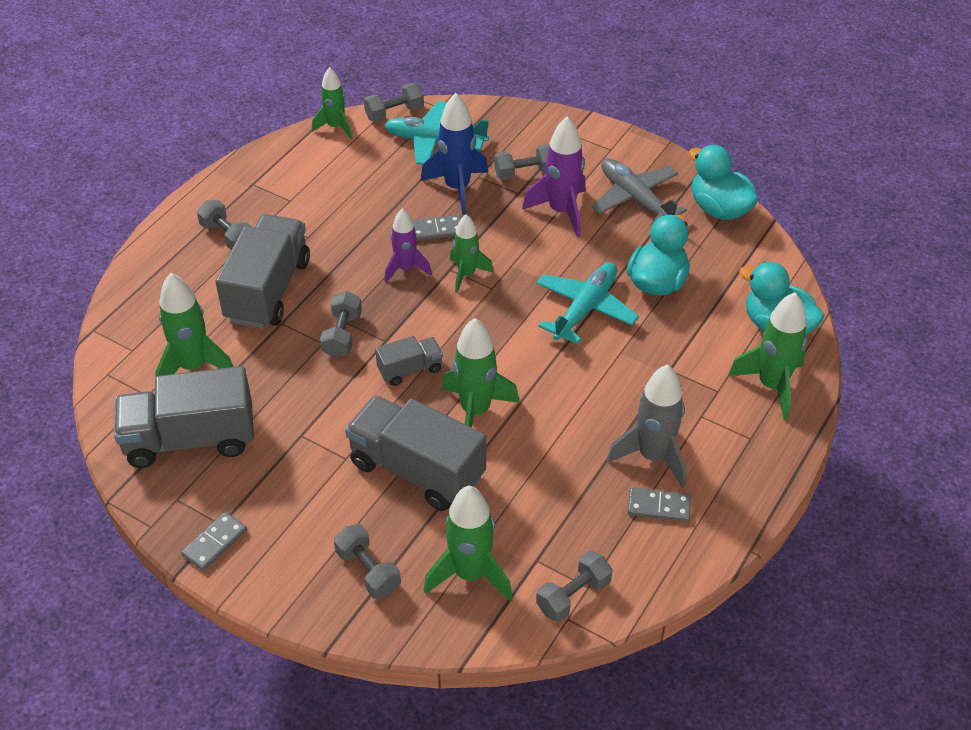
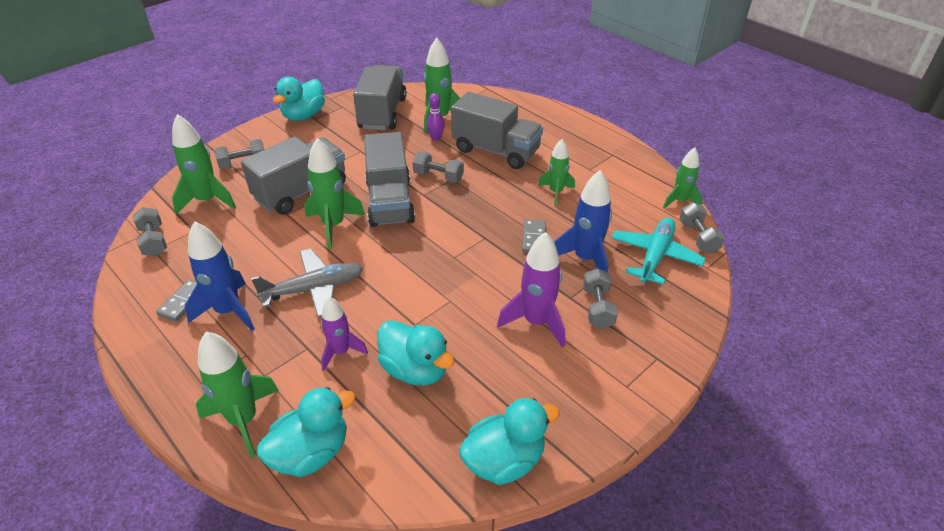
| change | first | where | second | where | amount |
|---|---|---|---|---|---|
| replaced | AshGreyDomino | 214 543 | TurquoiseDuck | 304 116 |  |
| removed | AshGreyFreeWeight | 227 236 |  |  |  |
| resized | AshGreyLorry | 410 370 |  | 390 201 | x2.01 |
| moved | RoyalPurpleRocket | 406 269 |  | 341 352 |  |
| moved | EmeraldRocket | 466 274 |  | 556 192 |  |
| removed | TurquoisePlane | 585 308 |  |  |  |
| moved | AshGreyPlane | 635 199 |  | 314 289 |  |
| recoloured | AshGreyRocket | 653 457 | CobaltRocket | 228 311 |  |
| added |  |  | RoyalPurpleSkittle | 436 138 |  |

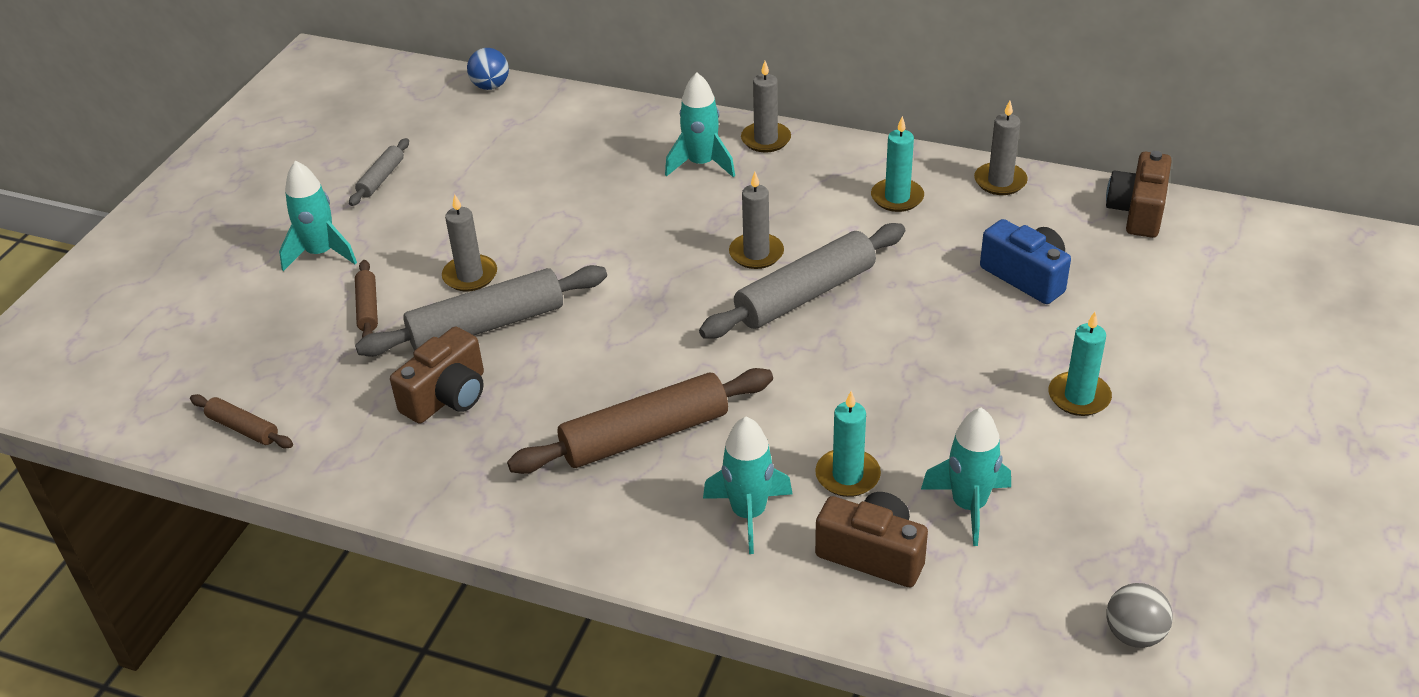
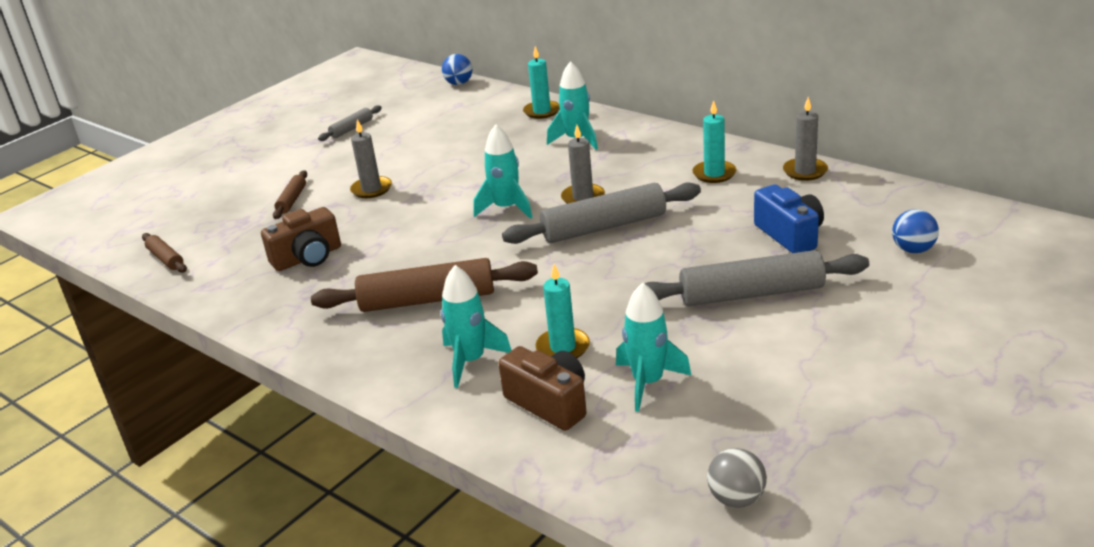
| change | first | where | second | where | amount |
|---|---|---|---|---|---|
| moved | TurquoiseRocket | 321 253 |  | 506 208 |  |
| moved | AshGreyDoughRoller | 487 325 |  | 751 293 |  |
| removed | AshGreyWaxCandle | 766 139 |  |  |  |
| moved | TurquoiseWaxCandle | 1079 397 |  | 542 111 |  |
| removed | DarkBrownCompactCamera | 1137 211 |  |  |  |
| added |  |  | CobaltPlayBall | 913 250 |  |

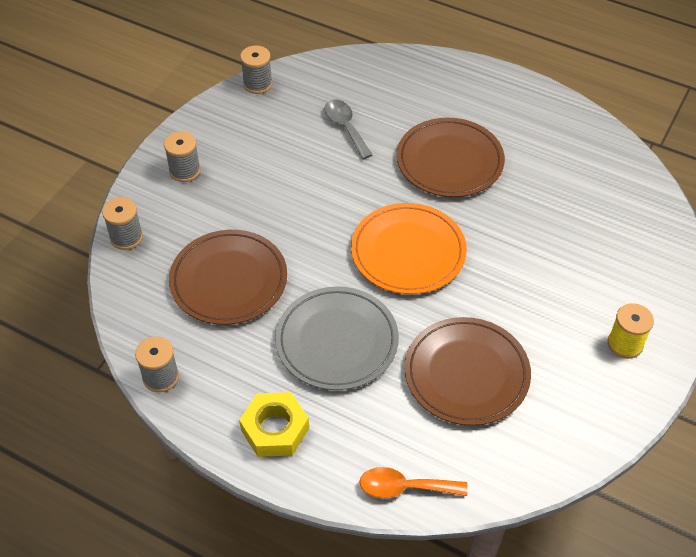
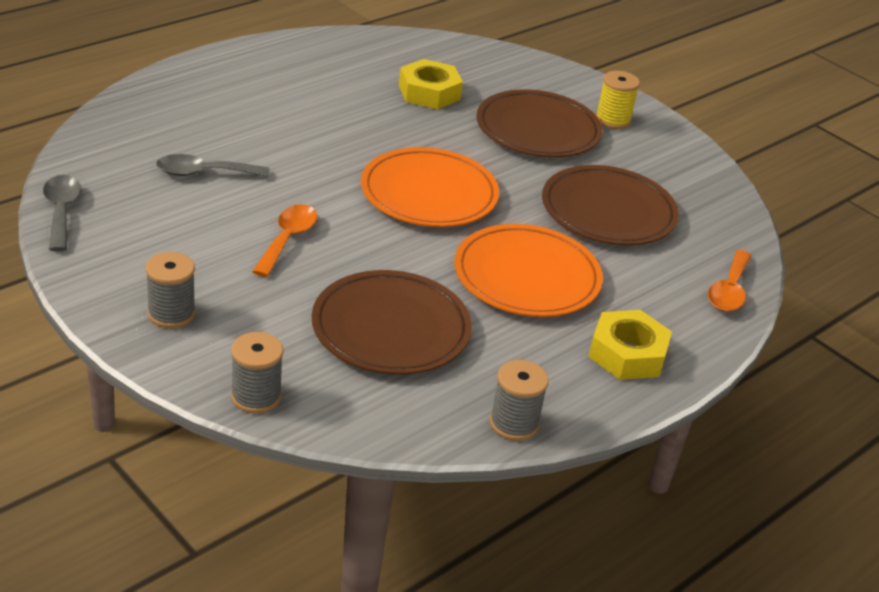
| change | first | where | second | where | amount |
|---|---|---|---|---|---|
| replaced | AshGreySpool | 257 84 | AshGreyTablespoon | 61 211 |  |
| recoloured | AshGreyDinnerPlate | 337 341 | OrangeColouredDinnerPlate | 527 276 |  |
| moved | DarkBrownDinnerPlate | 449 161 |  | 538 129 |  |
| added |  |  | OrangeColouredTablespoon | 288 239 |  |
| added |  |  | BrightYellowHexagonNut | 429 92 |  |

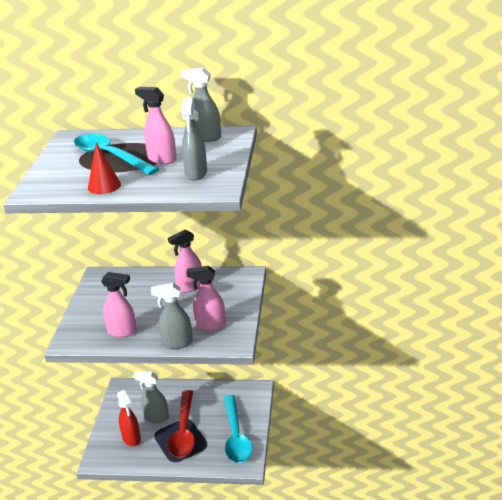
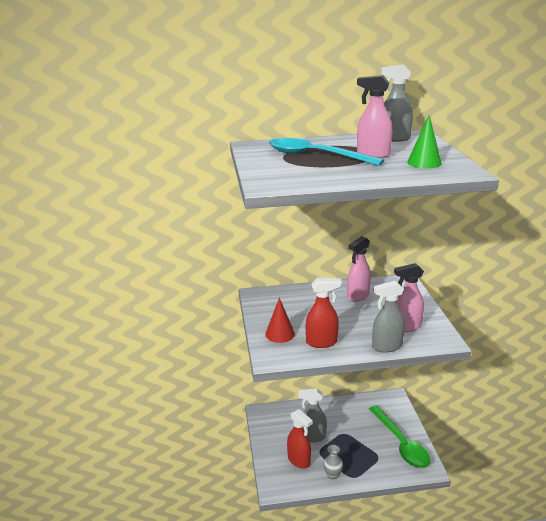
| change | first | where | second | where | amount |
|---|---|---|---|---|---|
| moved | RedConeShape | 104 186 |  | 280 334 |  |
| recoloured | RosePinkSprayCleaner | 122 331 | RedSprayCleaner | 322 342 |  |
| removed | RedTablespoon | 184 431 |  |  |  |
| replaced | AshGreySprayCleaner | 196 173 | EmeraldConeShape | 424 162 |  |
| recoloured | TurquoiseTablespoon | 236 436 | EmeraldTablespoon | 401 444 |  |
| added |  |  | AshGreyTallVase | 332 475 |  |

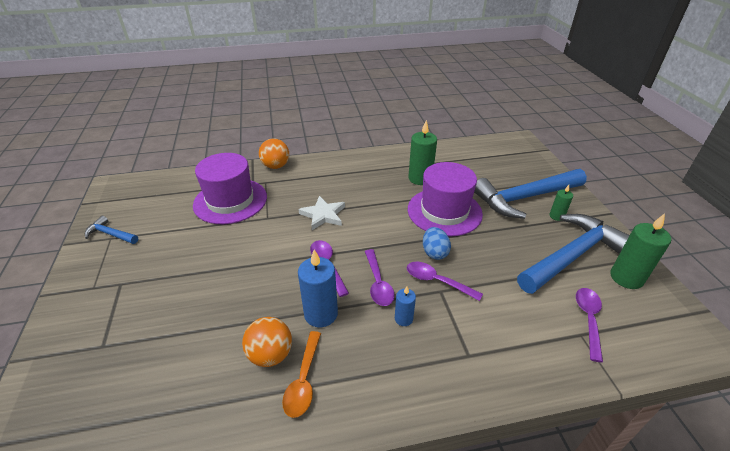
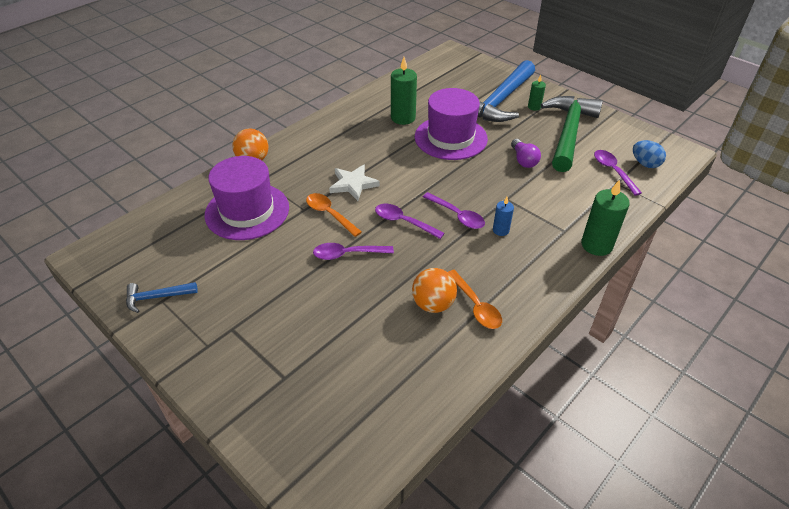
| change | first | where | second | where | amount |
|---|---|---|---|---|---|
| removed | CobaltWaxCandle | 321 314 |  |  |  |
| moved | RoyalPurpleTablespoon | 437 281 |  | 347 254 |  |
| moved | CobaltEggShape | 434 252 |  | 645 164 |  |
| recoloured | CobaltHammer | 571 256 | EmeraldHammer | 568 133 |  |
| moved | EmeraldWaxCandle | 626 278 |  | 596 245 |  |
| added |  |  | OrangeColouredTablespoon | 329 214 |  |
| added |  |  | RoyalPurpleLightBulb | 523 160 |  |

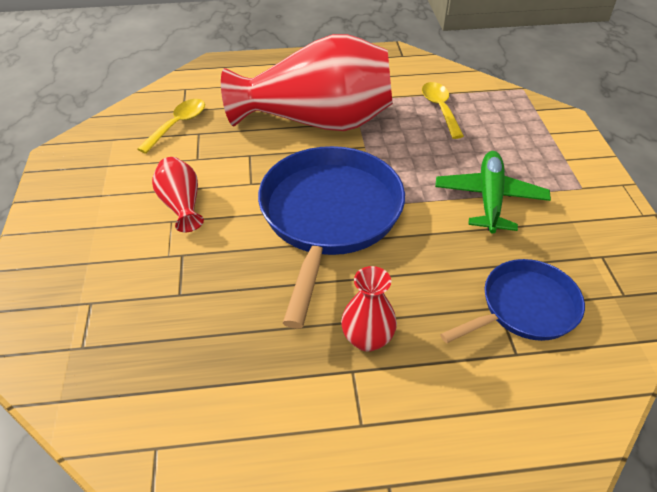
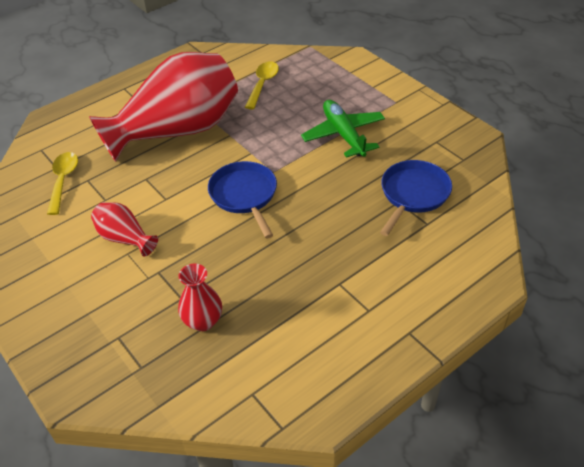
| change | first | where | second | where | amount |
|---|---|---|---|---|---|
| resized | CobaltPan | 329 216 |  | 244 195 | x0.58 |
| moved | RedTallVase | 367 338 |  | 203 321 |  |
| turned | BrightYellowTablespoon | 440 109 |  | 263 84 | 60 degrees clockwise |

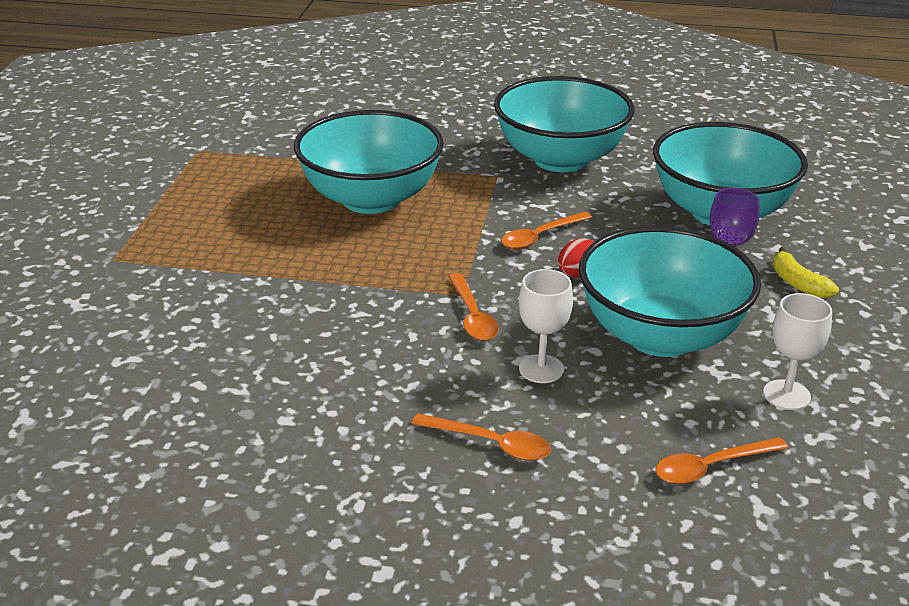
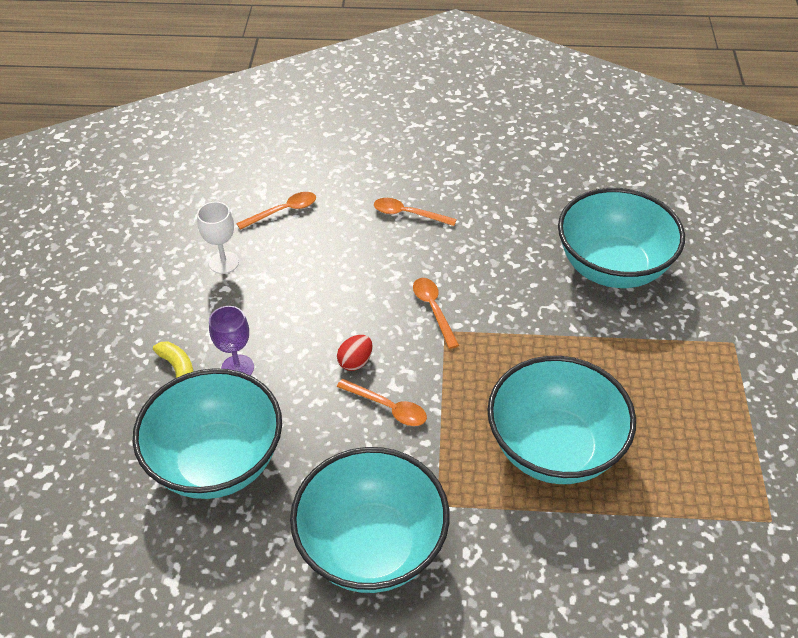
| change | first | where | second | where | amount |
|---|---|---|---|---|---|
| turned | OrangeColouredTablespoon | 540 237 |  | 388 407 | 75 degrees clockwise |
| removed | WhiteGoblet | 541 369 |  |  |  |
| moved | TurquoiseDeepDish | 660 336 |  | 612 267 |  |

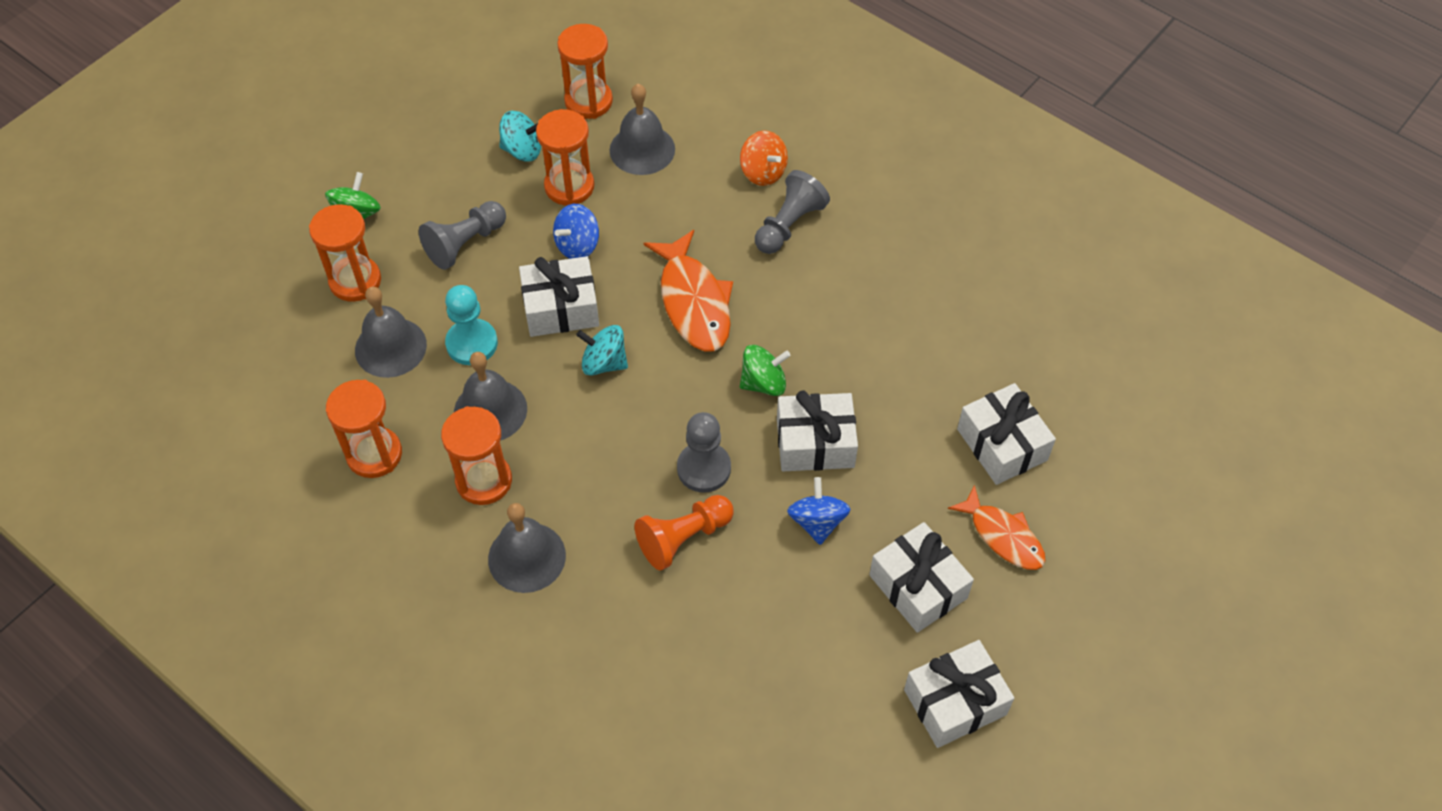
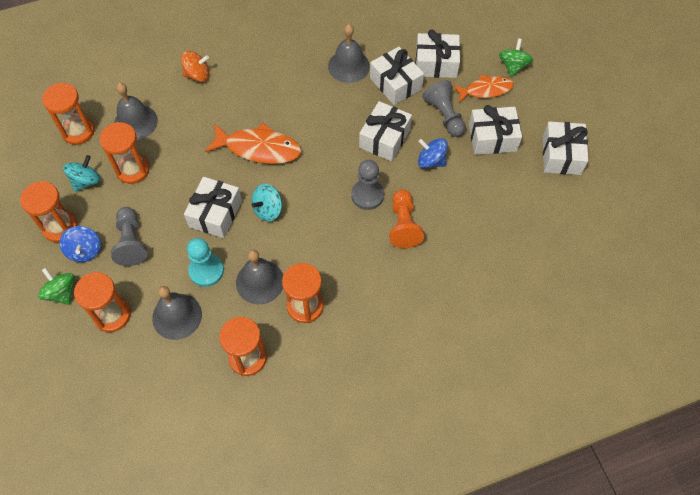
| change | first | where | second | where | amount |
|---|---|---|---|---|---|
| moved | AshGreySchoolBell | 526 557 |  | 348 66 |  |
| moved | CobaltSpinningTop | 577 245 |  | 85 251 |  |
| moved | EmeraldSpinningTop | 763 383 |  | 513 66 |  |
| moved | AshGreyChessPawn | 789 225 |  | 444 115 |  |
| added |  |  | OrangeColouredSandTimer | 60 227 |  |
| added |  |  | WhiteGift | 395 83 |  |

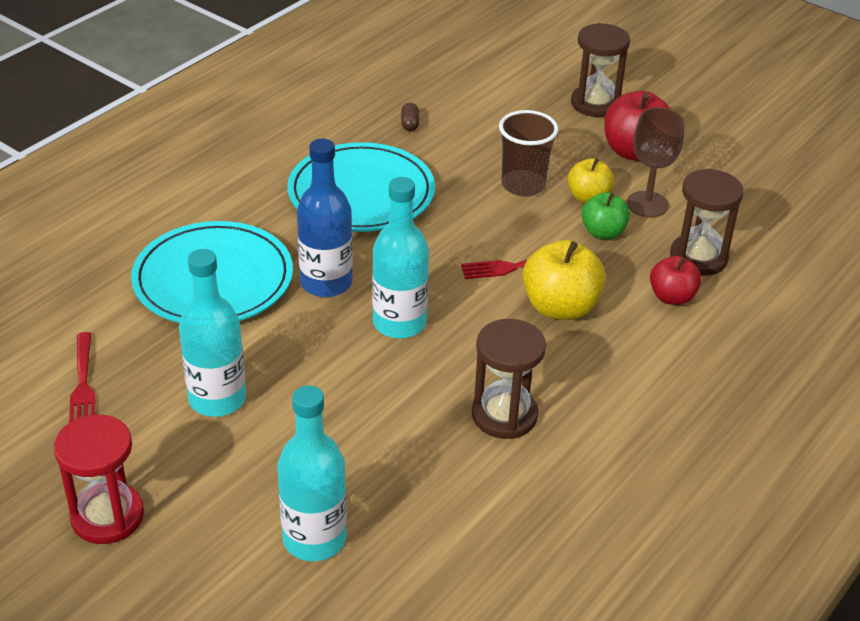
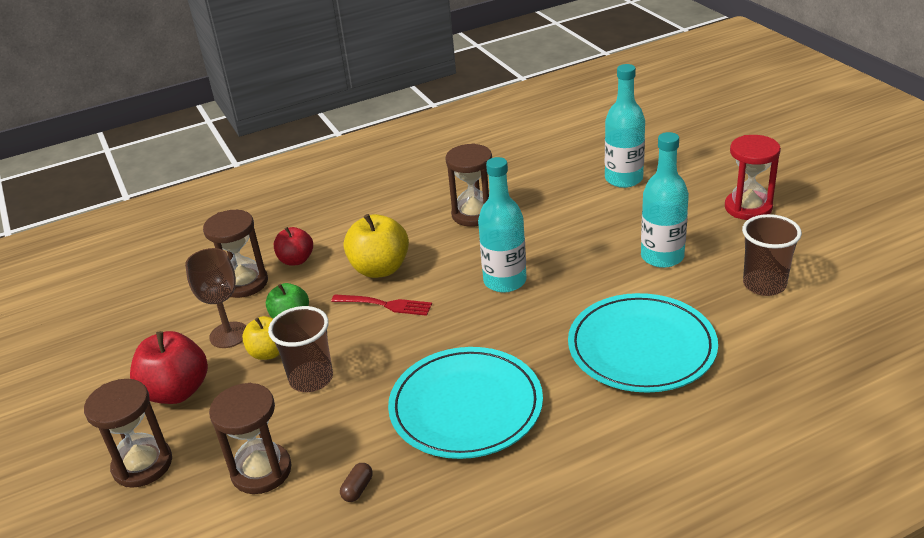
| change | first | where | second | where | amount |
|---|---|---|---|---|---|
| replaced | RedFork | 82 384 | DarkBrownTumbler | 764 285 |  |
| removed | CobaltFlask | 326 283 |  |  |  |
| added |  |  | DarkBrownSandTimer | 261 471 |  |

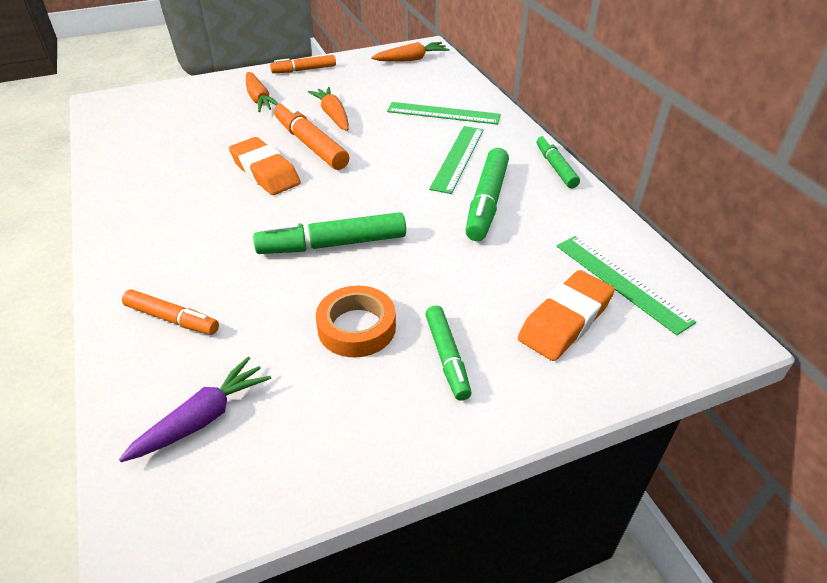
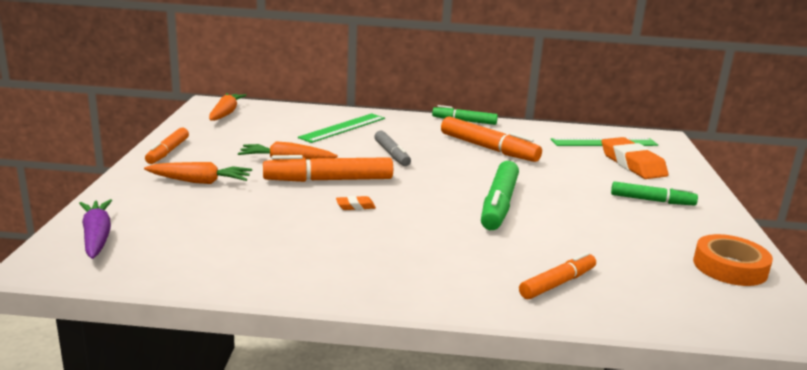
| change | first | where | second | where | amount |
|---|---|---|---|---|---|
| moved | RoyalPurpleToyCarrot | 202 418 |  | 97 237 |  |
| resized | OrangeColouredGumEraser | 265 172 |  | 355 206 | x0.43 |
| moved | OrangeColouredStickyTape | 357 327 |  | 730 267 |  |
| removed | EmeraldMeasuringStick | 458 158 |  |  |  |
| recoloured | EmeraldMarker | 486 202 | OrangeColouredMarker | 488 148 |  |
| added |  |  | AshGreyMarker | 392 154 |  |

